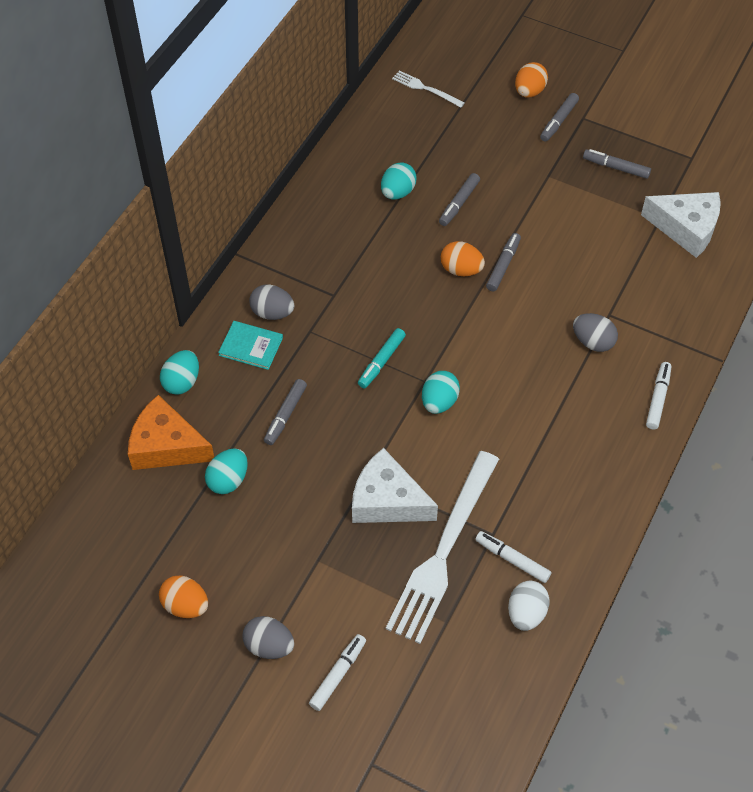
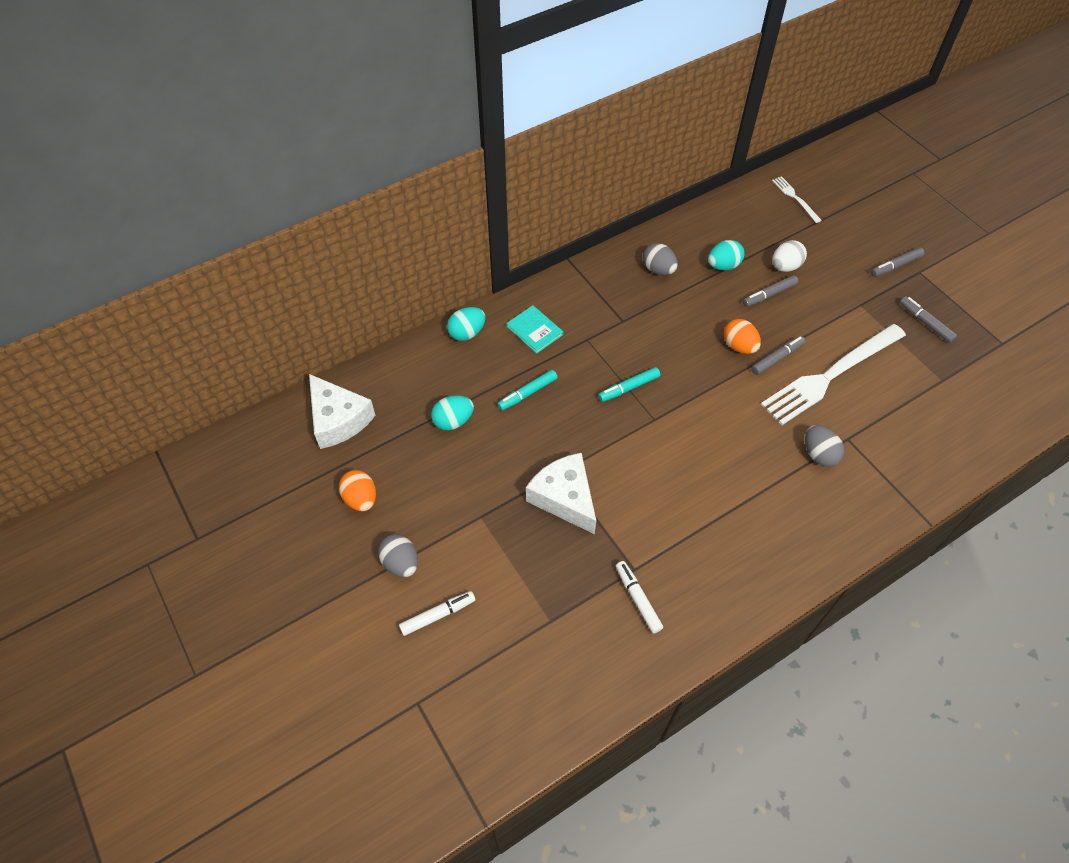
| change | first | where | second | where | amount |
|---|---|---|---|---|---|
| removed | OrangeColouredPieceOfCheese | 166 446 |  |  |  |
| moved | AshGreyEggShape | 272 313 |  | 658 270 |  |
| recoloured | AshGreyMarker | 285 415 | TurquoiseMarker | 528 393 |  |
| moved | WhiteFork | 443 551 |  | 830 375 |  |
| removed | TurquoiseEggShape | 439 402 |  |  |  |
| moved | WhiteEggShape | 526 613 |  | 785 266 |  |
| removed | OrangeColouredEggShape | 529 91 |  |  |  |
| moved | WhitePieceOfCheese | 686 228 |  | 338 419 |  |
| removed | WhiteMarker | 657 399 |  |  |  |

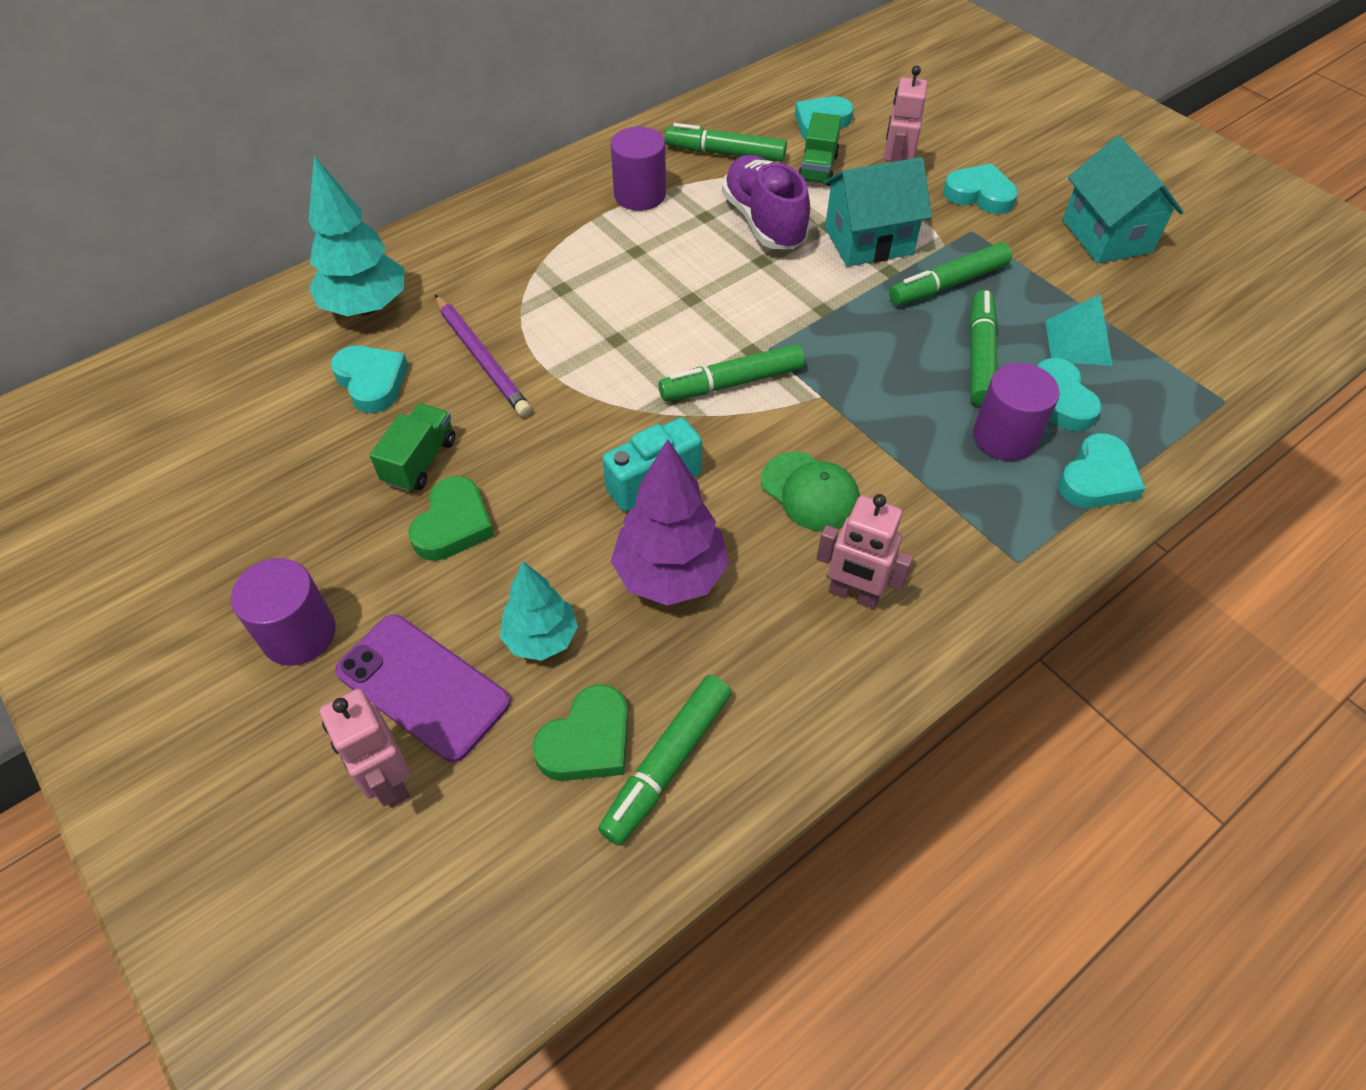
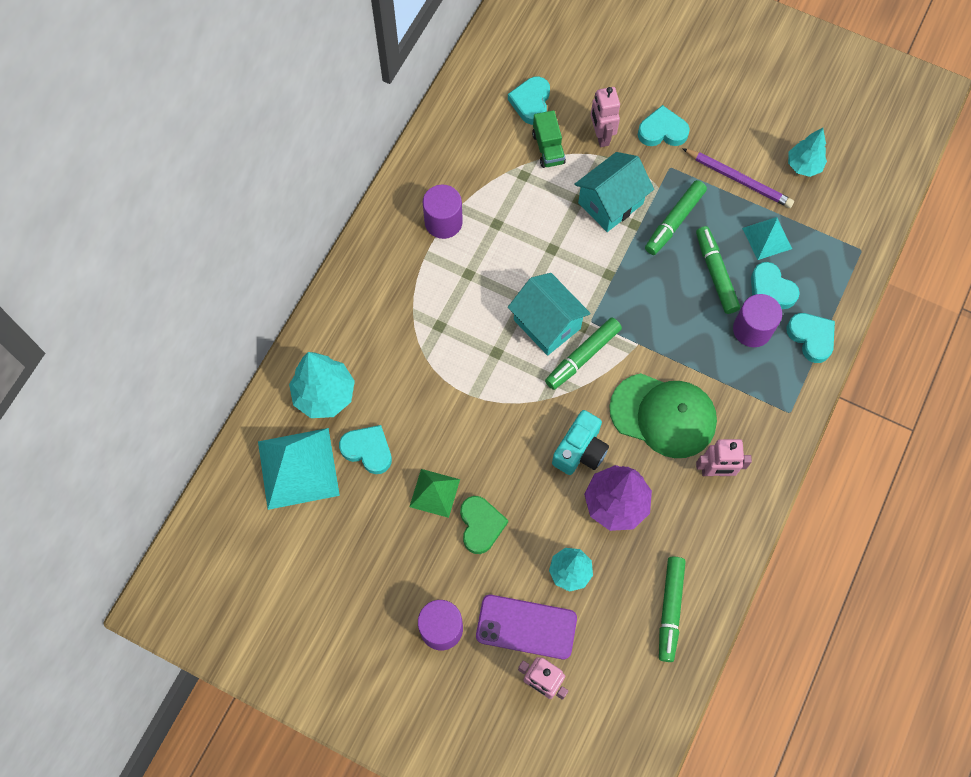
| change | first | where | second | where | amount |
|---|---|---|---|---|---|
| replaced | EmeraldLorry | 420 461 | EmeraldPyramid | 434 493 |  |
| moved | RoyalPurplePencil | 482 358 |  | 738 180 |  |
| removed | EmeraldHeart | 587 741 |  |  |  |
| removed | EmeraldMarker | 725 153 |  |  |  |
| removed | RoyalPurpleSneaker | 764 222 |  |  |  |
| resized | EmeraldPeakedCap | 810 492 |  | 663 415 | x1.68 |
| turned | TurquoiseHeart | 1097 479 |  | 811 338 | 45 degrees counterclockwise |
| moved | TurquoiseHouse | 1106 236 |  | 547 324 |  |
| added |  |  | TurquoisePyramid | 298 468 |  |
| added |  |  | TurquoiseFirTree | 803 166 |  |

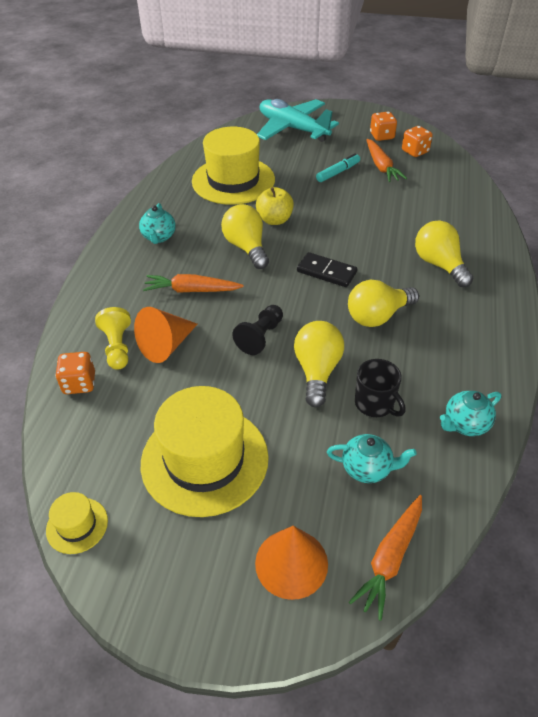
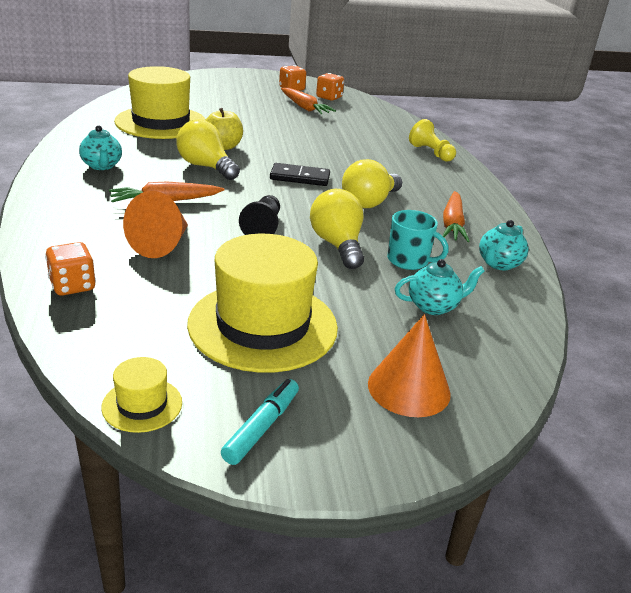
| change | first | where | second | where | amount |
|---|---|---|---|---|---|
| moved | BrightYellowChessPawn | 117 347 |  | 431 153 |  |
| removed | TurquoisePlane | 293 129 |  |  |  |
| moved | TurquoiseMarker | 338 172 |  | 261 427 |  |
| moved | OrangeColouredToyCarrot | 390 559 |  | 452 224 |  |
| recoloured | EbonyCoffeeMug | 375 404 | TurquoiseCoffeeMug | 409 261 |  |
| removed | BrightYellowLightBulb | 439 264 |  |  |  |

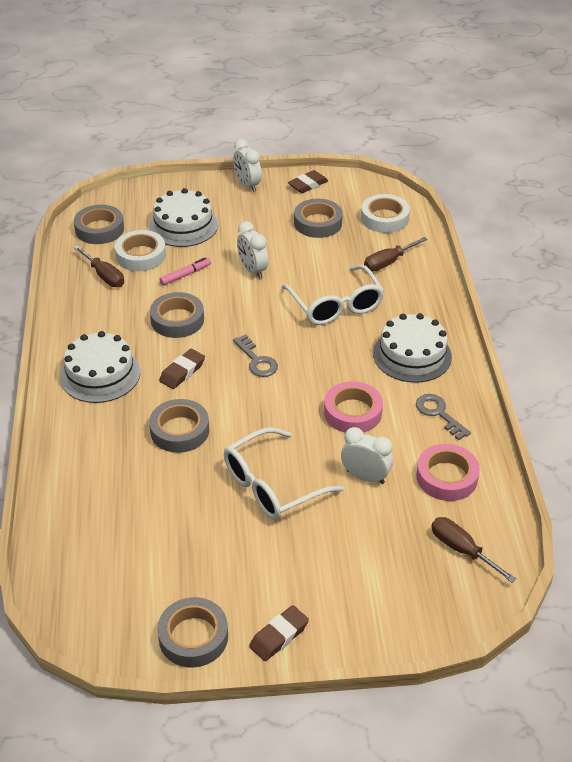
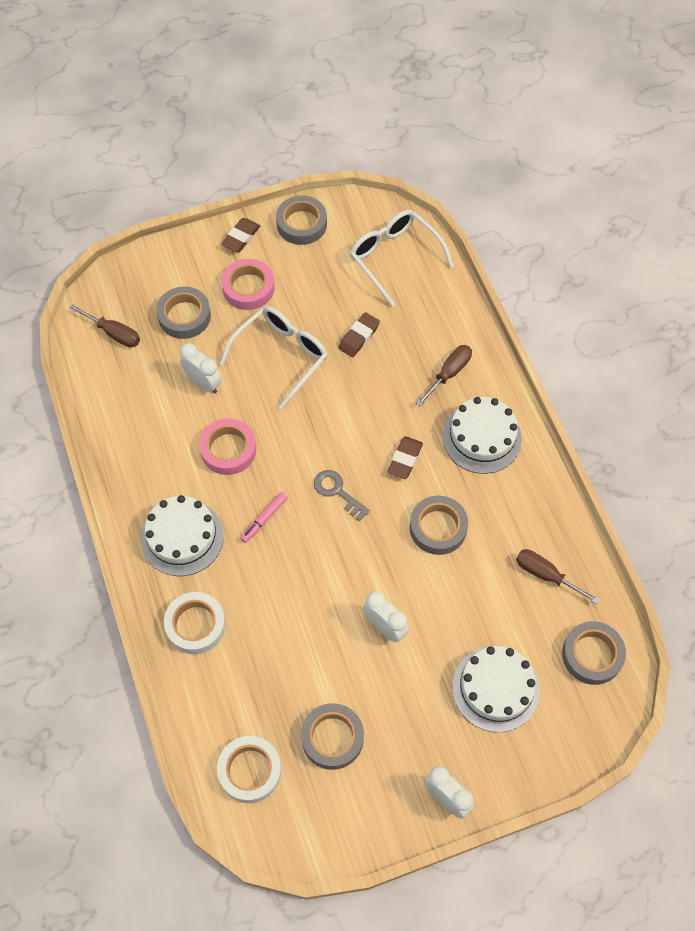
| change | first | where | second | where | amount |
|---|---|---|---|---|---|
| moved | WhiteStickyTape | 141 255 |  | 195 625 |  |
| moved | AshGreyStickyTape | 179 430 |  | 184 316 |  |
| moved | RosePinkMarker | 185 275 |  | 264 519 |  |
| moved | WhiteGlasses | 336 305 |  | 394 257 |  |
| moved | DarkBrownGumEraser | 308 185 |  | 359 337 |  |
| turned | WhiteAlarmClock | 365 477 |  | 203 383 | 150 degrees counterclockwise |
| moved | DarkBrownScrewdriver | 388 262 |  | 449 373 |  |
| removed | AshGreyKey | 439 414 |  |  |  |
| moved | RosePinkStickyTape | 446 477 |  | 248 288 |  |

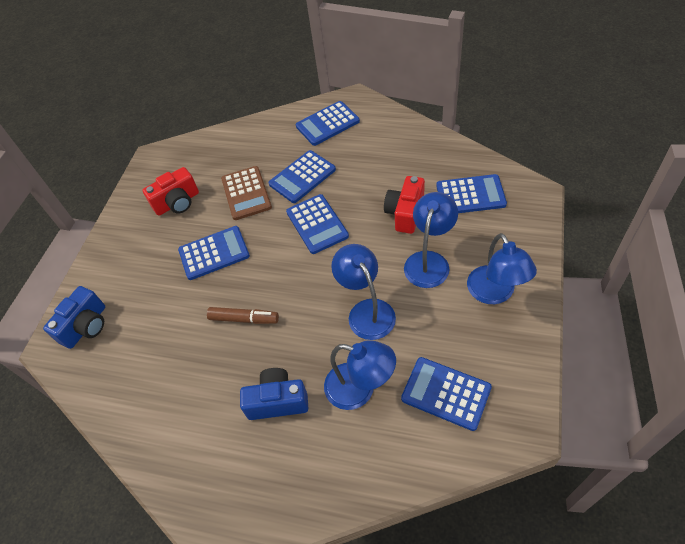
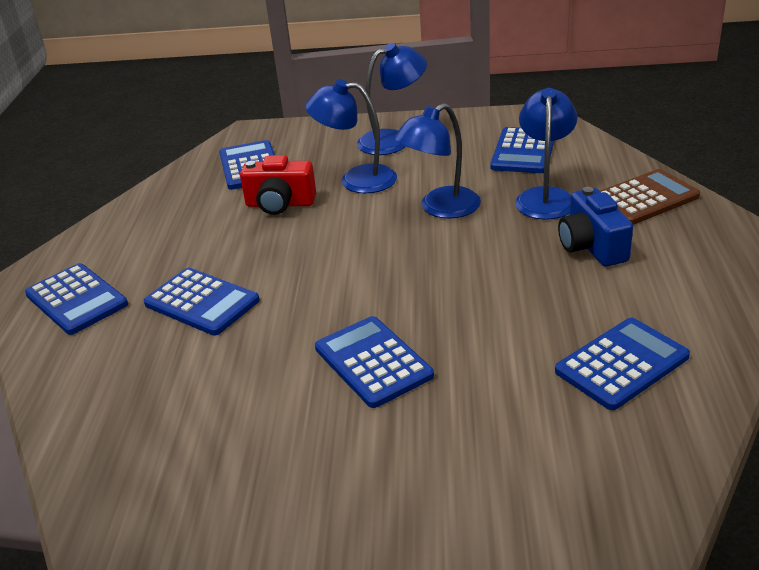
| change | first | where | second | where | amount |
|---|---|---|---|---|---|
| removed | CobaltCompactCamera | 86 326 |  |  |  |
| removed | RedCompactCamera | 177 202 |  |  |  |
| removed | DarkBrownMarker | 244 319 |  |  |  |
| moved | DarkBrownCalculator | 246 193 |  | 645 198 |  |
| moved | CobaltCalculator | 317 224 |  | 622 364 |  |

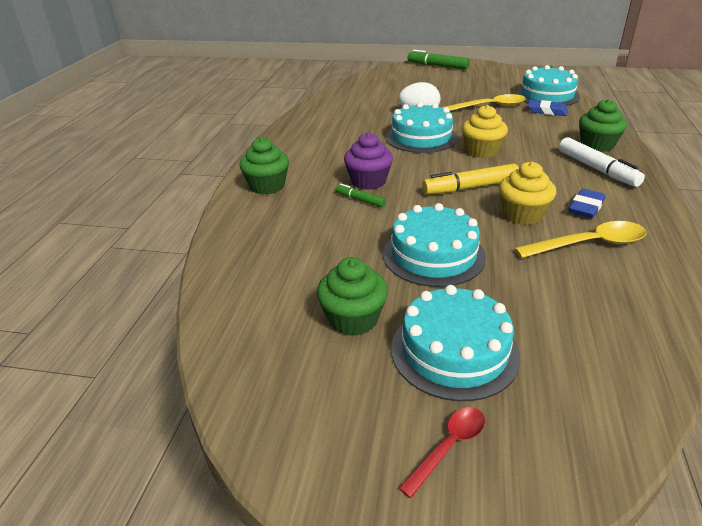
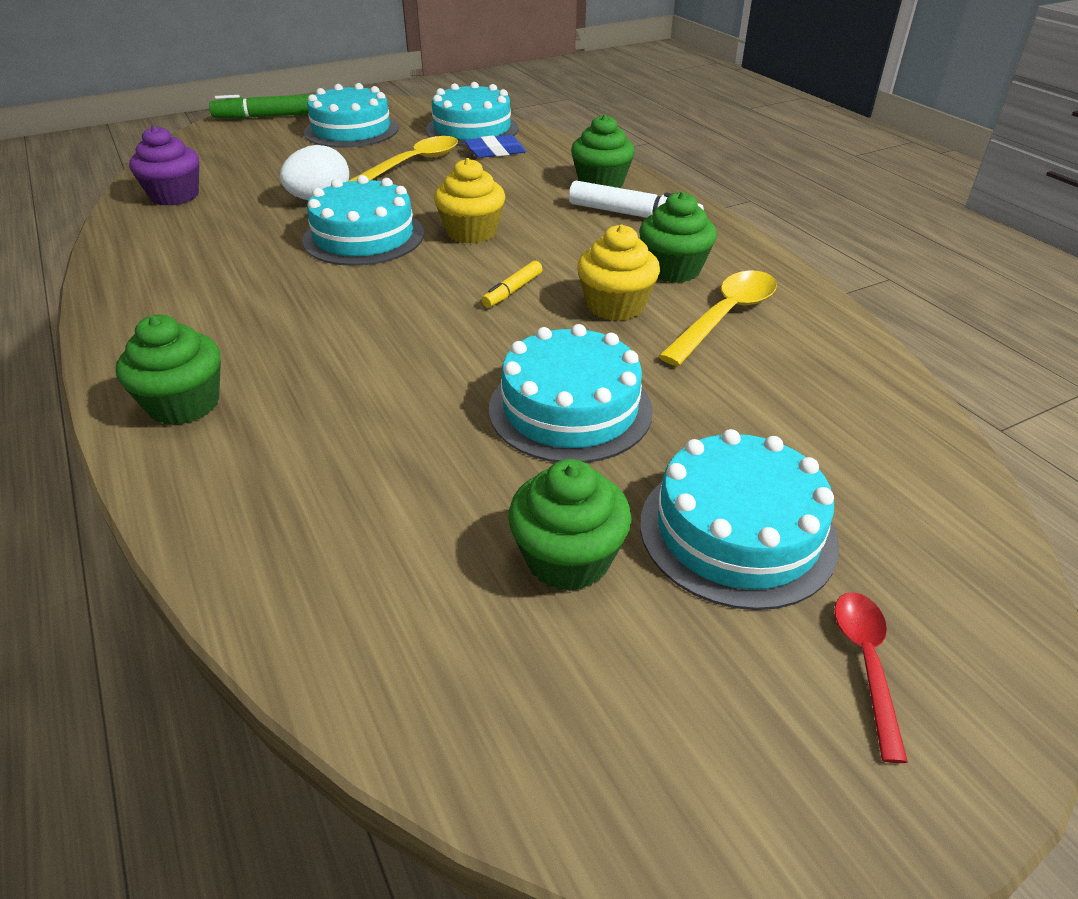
| change | first | where | second | where | amount |
|---|---|---|---|---|---|
| removed | EmeraldMarker | 360 200 |  |  |  |
| moved | RoyalPurpleCupcake | 368 181 |  | 175 196 |  |
| resized | BrightYellowMarker | 470 187 |  | 512 291 | x0.55 |
| replaced | CobaltGumEraser | 586 207 | EmeraldCupcake | 673 269 |  |
| added |  |  | TurquoiseLayerCake | 351 130 |  |

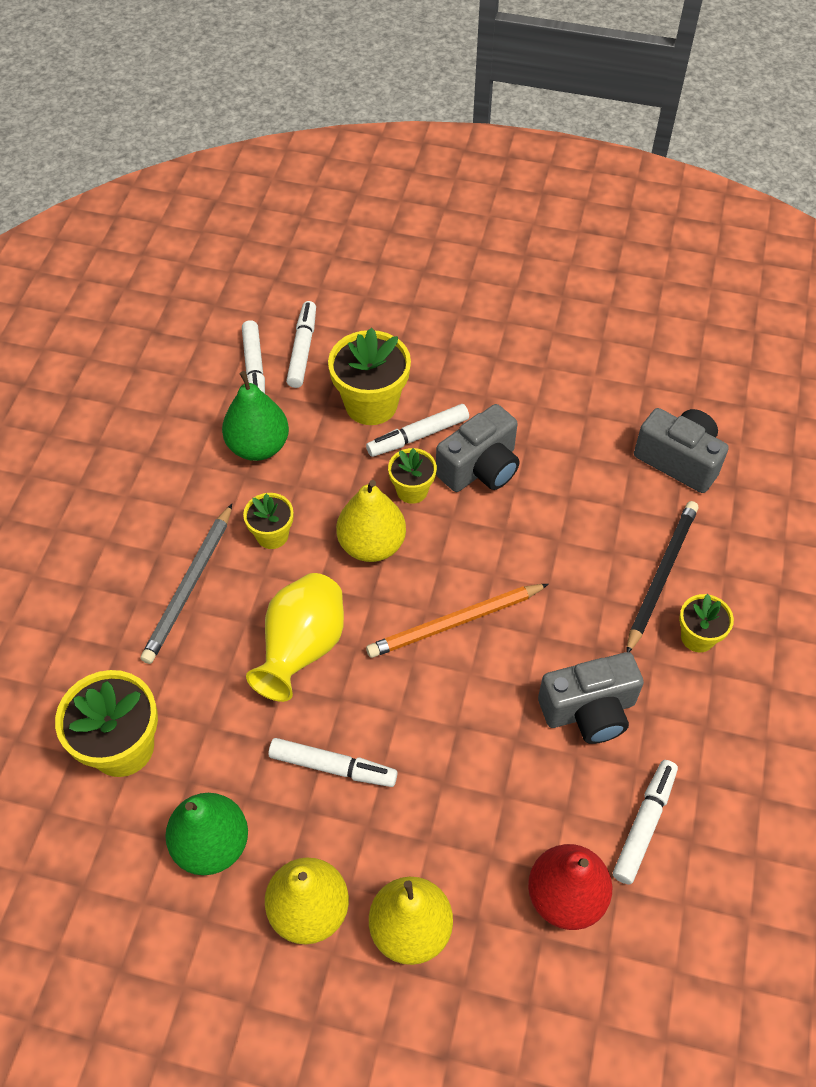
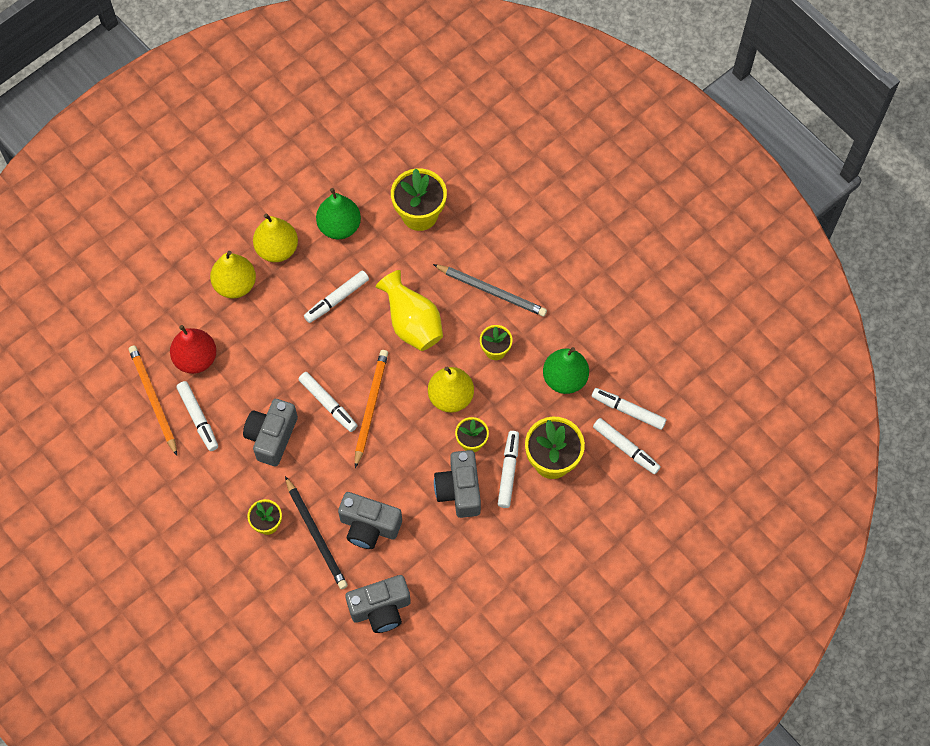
| change | first | where | second | where | amount |
|---|---|---|---|---|---|
| turned | AshGreyPencil | 189 586 |  | 492 291 | 150 degrees clockwise |
| added |  |  | OrangeColouredPencil | 153 399 |  |
| added |  |  | WhiteMarker | 328 404 |  |
| added |  |  | AshGreyCompactCamera | 369 526 |  |

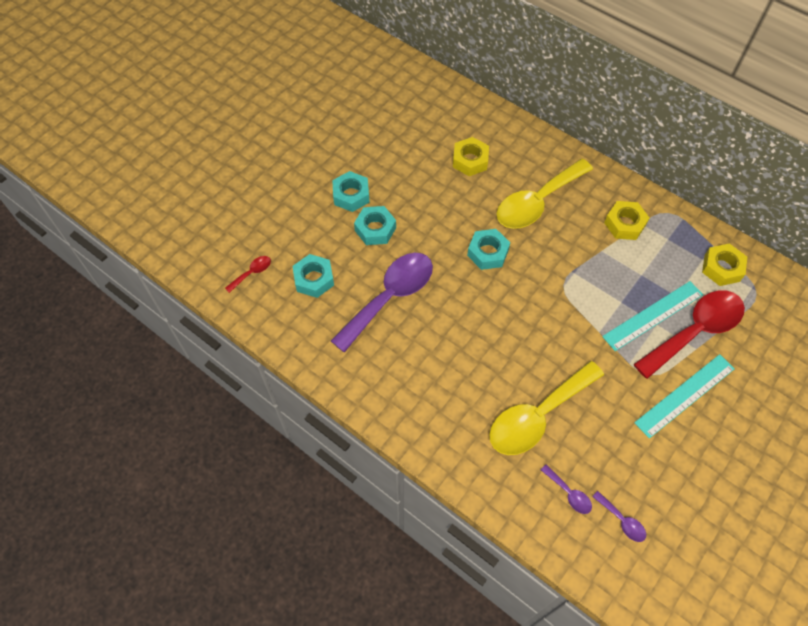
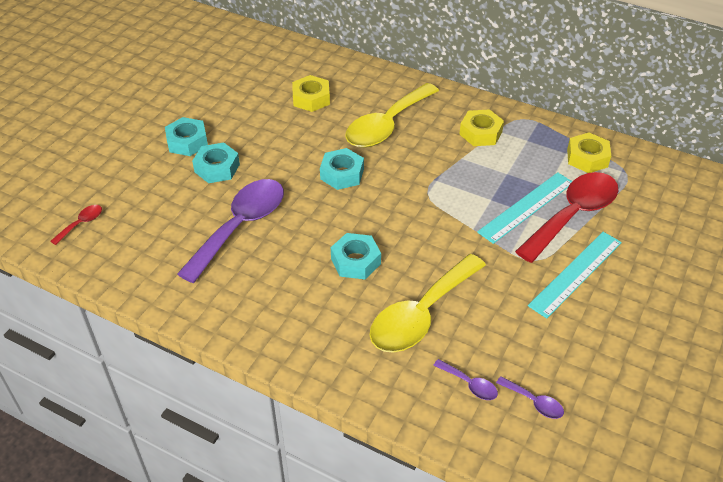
| change | first | where | second | where | amount |
|---|---|---|---|---|---|
| moved | TurquoiseHexagonNut | 314 279 |  | 355 261 |  |

